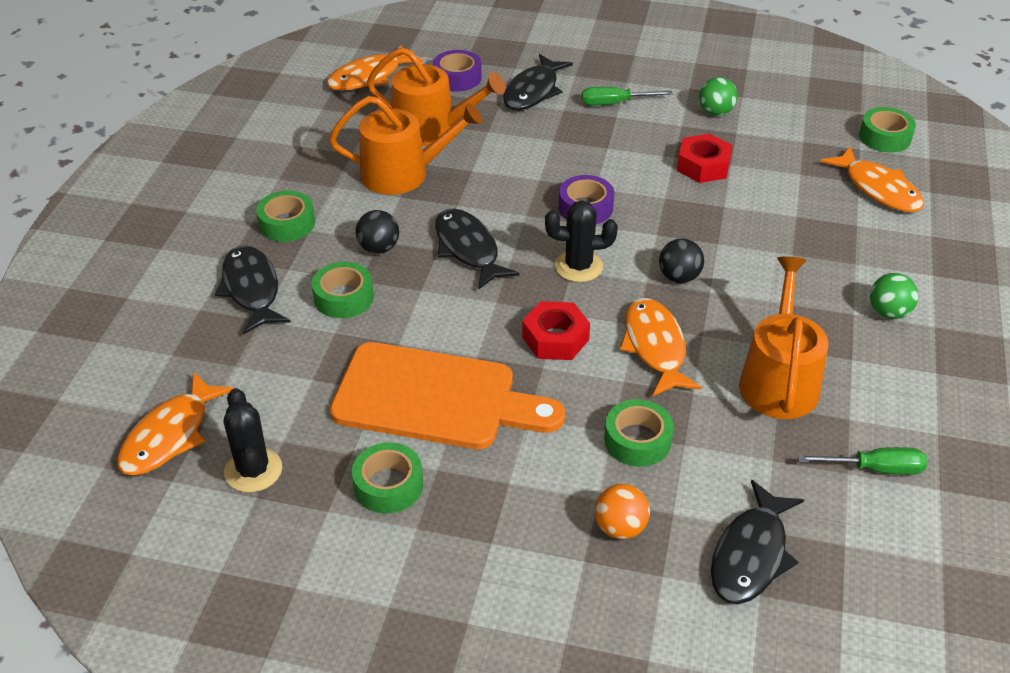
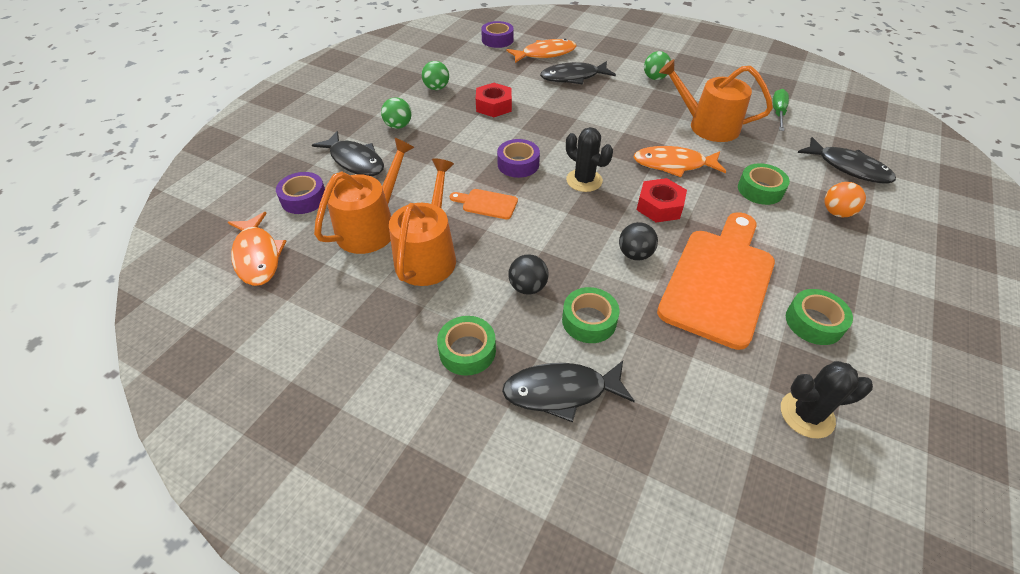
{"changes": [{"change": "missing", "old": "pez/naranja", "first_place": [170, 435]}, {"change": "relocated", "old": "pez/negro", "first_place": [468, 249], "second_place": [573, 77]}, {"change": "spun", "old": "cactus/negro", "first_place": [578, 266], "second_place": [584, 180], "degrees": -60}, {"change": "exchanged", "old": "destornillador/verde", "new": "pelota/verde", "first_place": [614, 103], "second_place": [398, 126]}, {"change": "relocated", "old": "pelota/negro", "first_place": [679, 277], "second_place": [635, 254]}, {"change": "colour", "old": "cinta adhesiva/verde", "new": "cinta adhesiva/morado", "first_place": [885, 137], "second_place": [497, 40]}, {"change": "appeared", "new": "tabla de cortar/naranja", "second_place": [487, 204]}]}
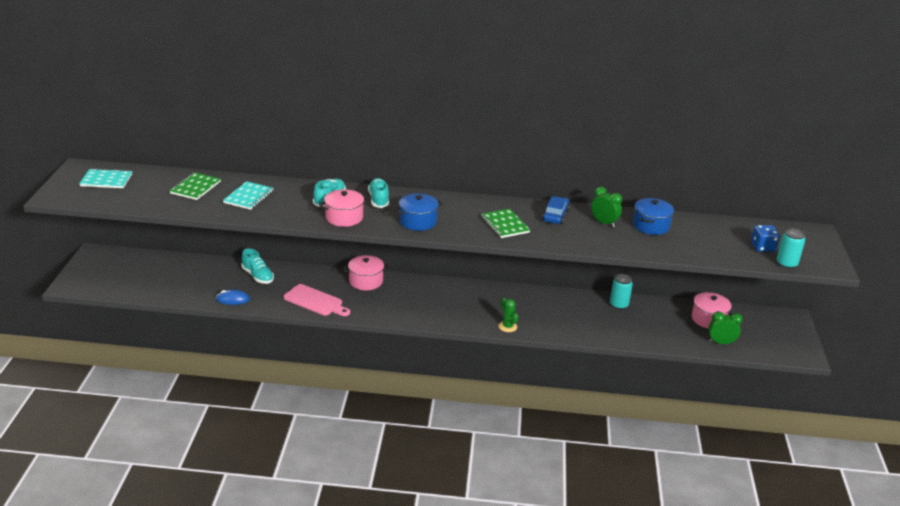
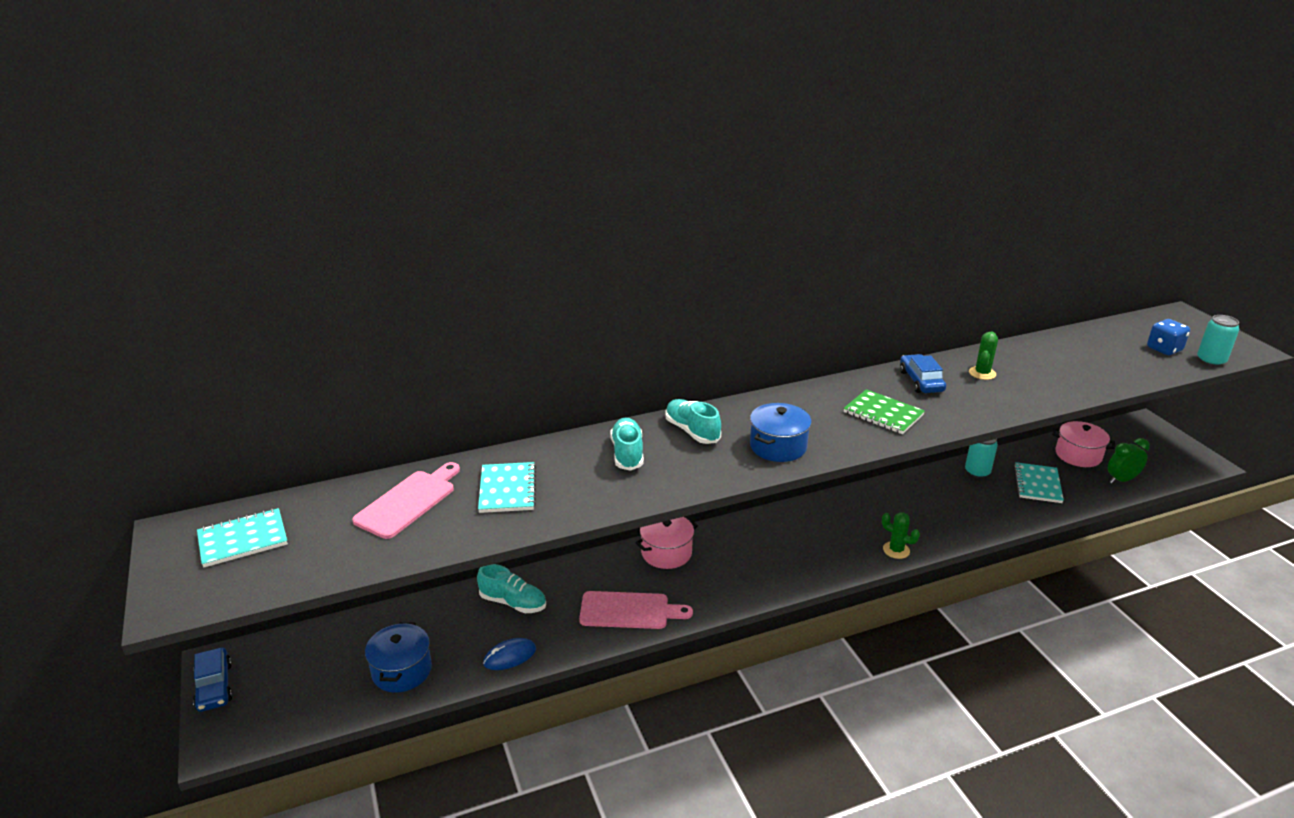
{"changes": [{"change": "exchanged", "old": "cuaderno/verde", "new": "tabla de cortar/rosa", "first_place": [195, 187], "second_place": [408, 502]}, {"change": "missing", "old": "olla/rosa", "first_place": [344, 218]}, {"change": "exchanged", "old": "despertador/verde", "new": "cactus/verde", "first_place": [604, 223], "second_place": [982, 373]}, {"change": "relocated", "old": "olla/azul", "first_place": [651, 226], "second_place": [402, 670]}, {"change": "appeared", "new": "coche/azul", "second_place": [214, 686]}, {"change": "appeared", "new": "cuaderno/turquesa", "second_place": [1037, 484]}]}
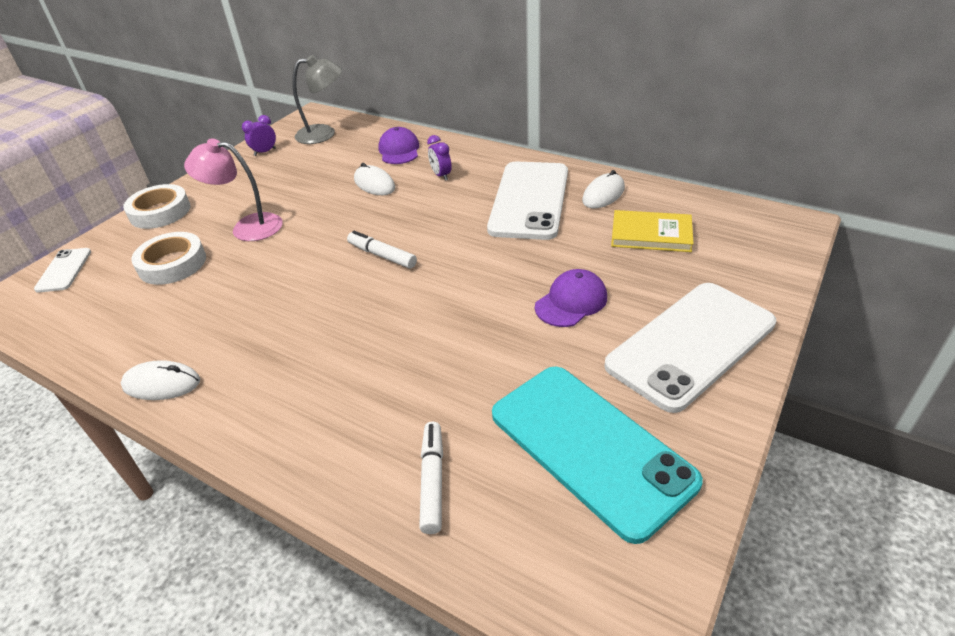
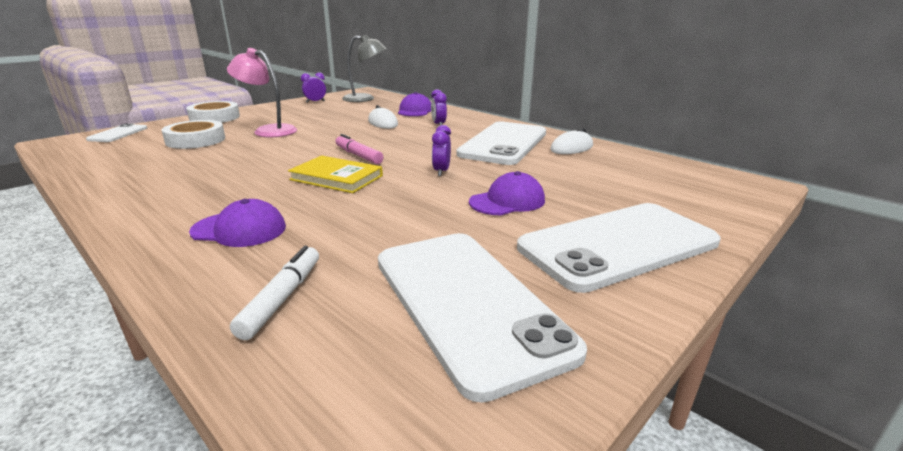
{"changes": [{"change": "missing", "old": "ratón/blanco", "first_place": [162, 384]}, {"change": "colour", "old": "rotulador/blanco", "new": "rotulador/rosa", "first_place": [382, 255], "second_place": [358, 155]}, {"change": "colour", "old": "móvil/turquesa", "new": "móvil/blanco", "first_place": [590, 447], "second_place": [467, 303]}, {"change": "relocated", "old": "libro/amarillo", "first_place": [651, 234], "second_place": [336, 178]}, {"change": "appeared", "new": "gorra/morado", "second_place": [239, 229]}, {"change": "appeared", "new": "despertador/morado", "second_place": [441, 171]}]}
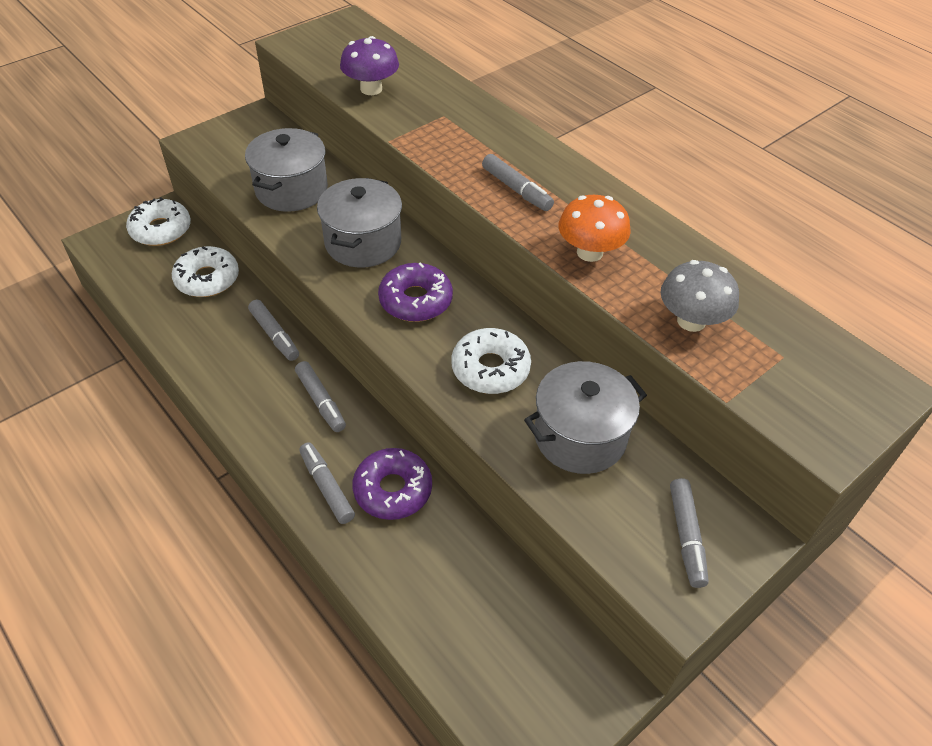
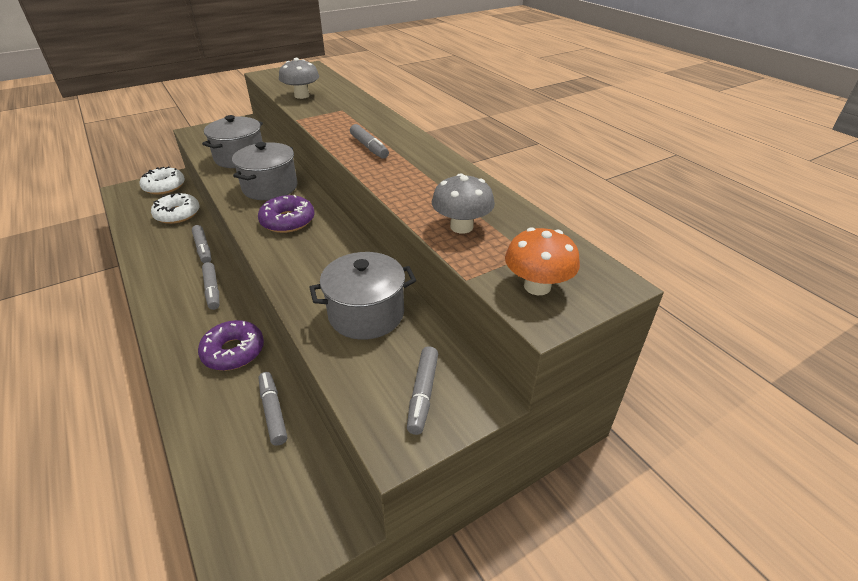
{"changes": [{"change": "relocated", "old": "rotulador/gris", "first_place": [327, 487], "second_place": [273, 411]}, {"change": "colour", "old": "seta/morado", "new": "seta/gris", "first_place": [371, 89], "second_place": [302, 96]}, {"change": "missing", "old": "rosquilla/blanco", "first_place": [490, 368]}, {"change": "relocated", "old": "seta/naranja", "first_place": [589, 252], "second_place": [537, 286]}]}
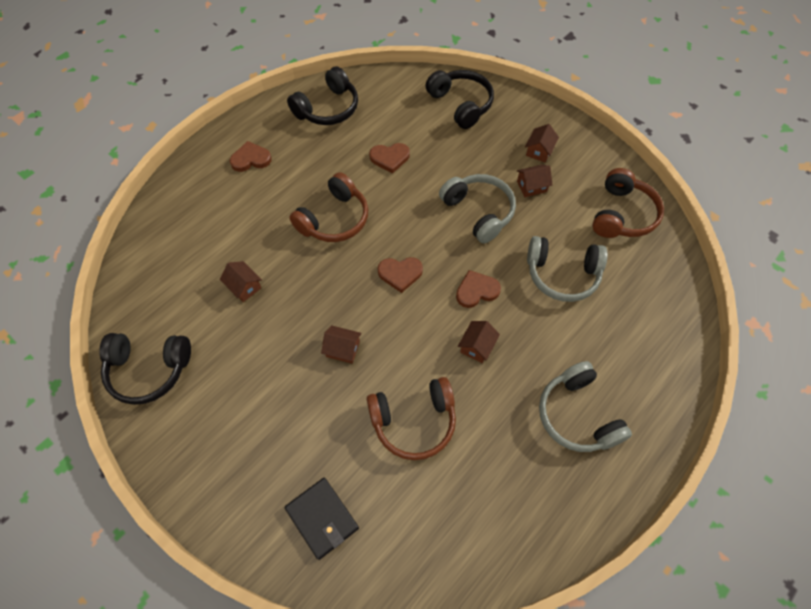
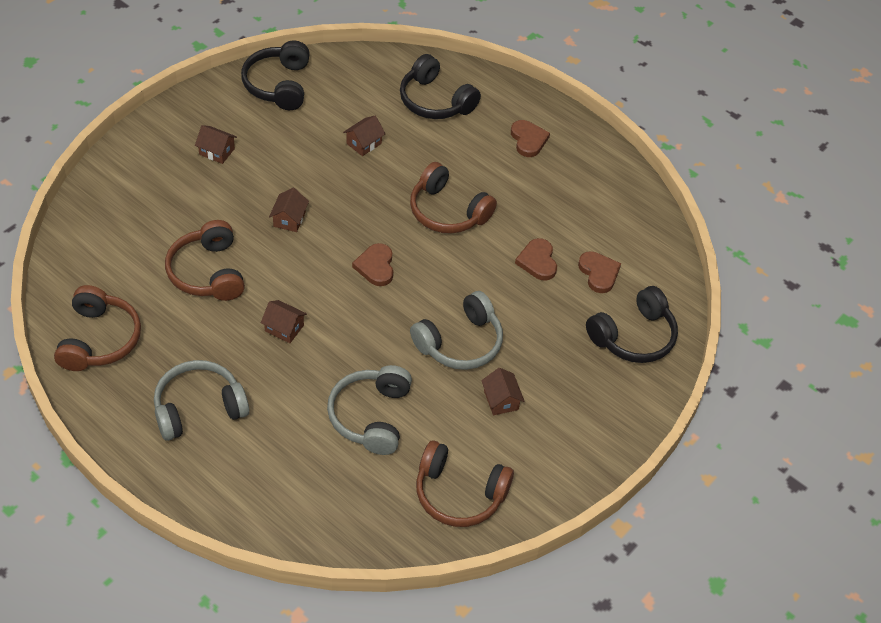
{"changes": [{"change": "missing", "old": "cartera/negro", "first_place": [322, 518]}, {"change": "relocated", "old": "auriculares/negro", "first_place": [327, 108], "second_place": [435, 101]}, {"change": "relocated", "old": "corazón/marrón", "first_place": [476, 291], "second_place": [599, 273]}, {"change": "relocated", "old": "casa/marrón", "first_place": [539, 151], "second_place": [217, 151]}, {"change": "appeared", "new": "auriculares/marrón", "second_place": [99, 339]}]}
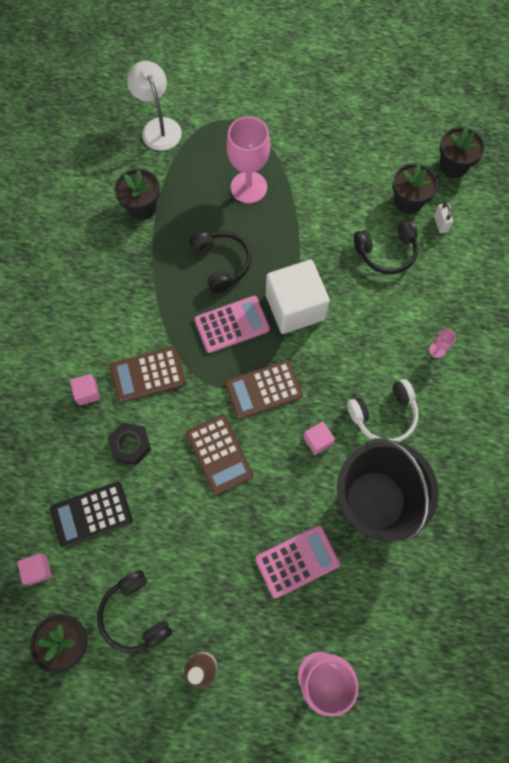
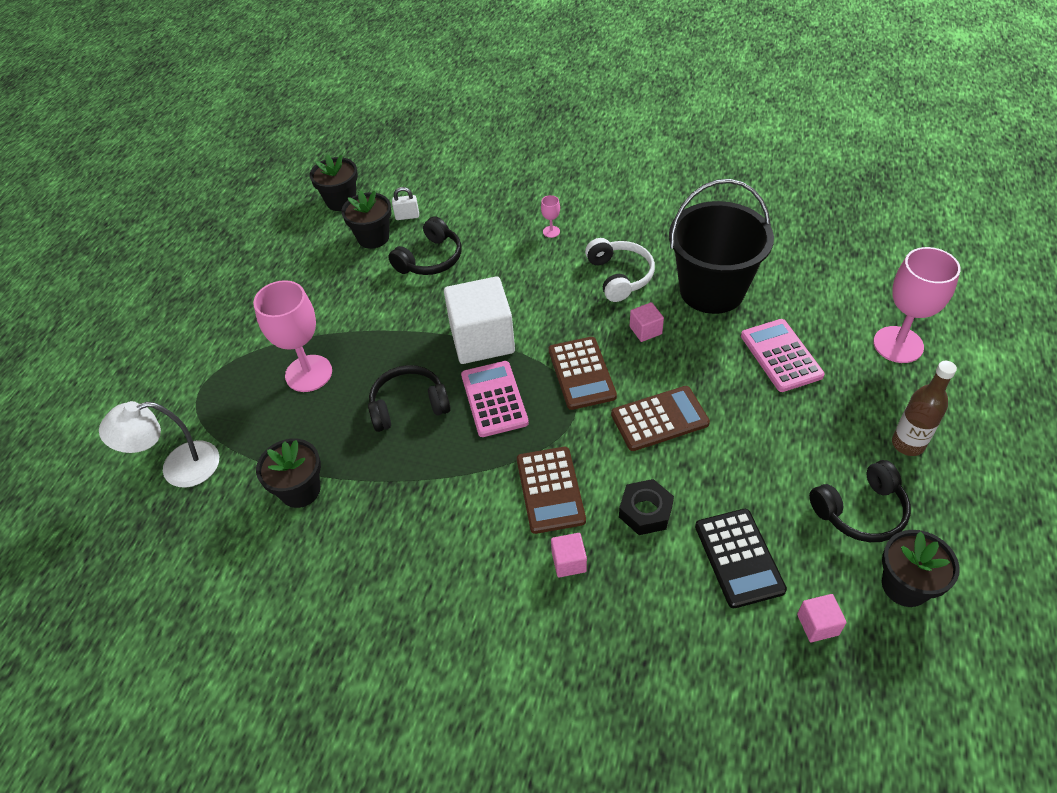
{"changes": [{"change": "spun", "old": "auriculares/negro", "first_place": [386, 252], "second_place": [430, 259], "degrees": 45}]}
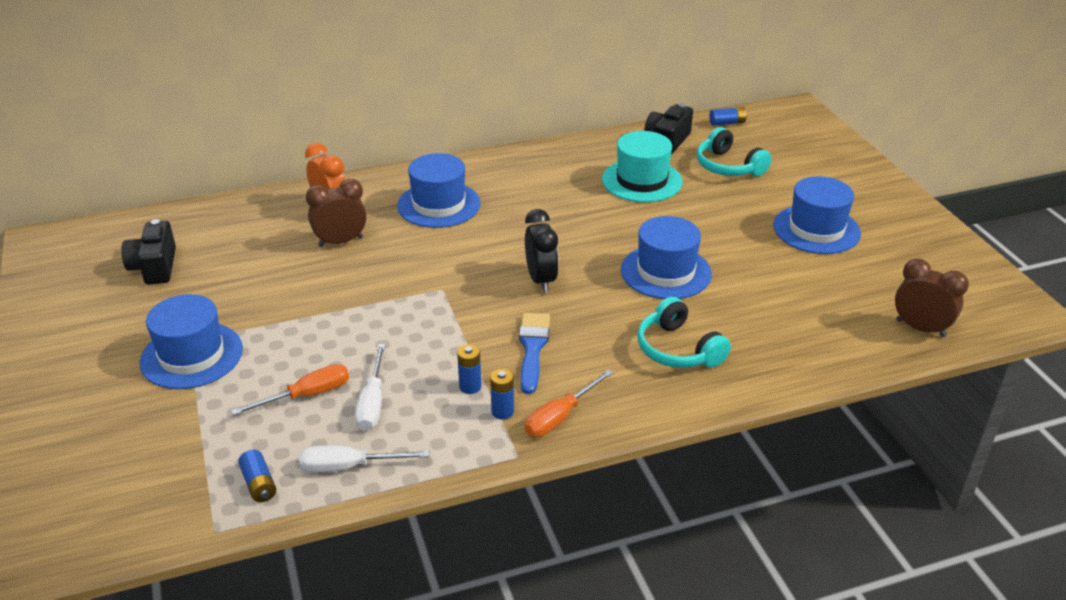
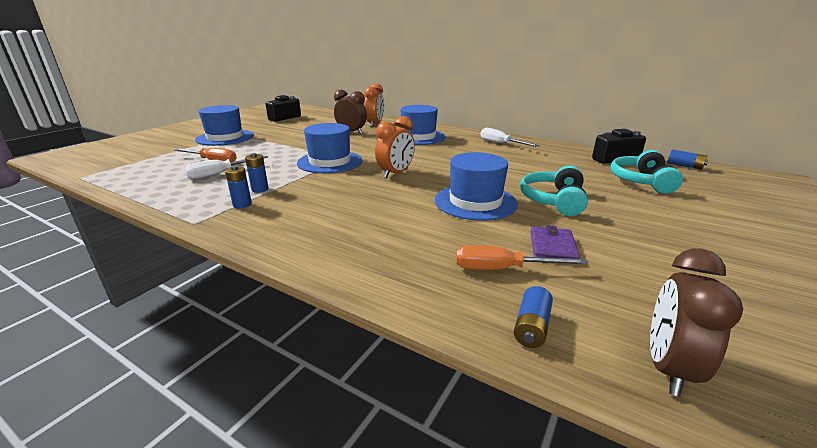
{"changes": [{"change": "relocated", "old": "pila/azul", "first_place": [259, 484], "second_place": [531, 327]}, {"change": "relocated", "old": "destornillador/blanco", "first_place": [349, 467], "second_place": [501, 144]}, {"change": "missing", "old": "pincel/azul", "first_place": [532, 348]}, {"change": "colour", "old": "despertador/negro", "new": "despertador/naranja", "first_place": [541, 280], "second_place": [395, 174]}, {"change": "relocated", "old": "destornillador/naranja", "first_place": [560, 417], "second_place": [502, 269]}, {"change": "missing", "old": "sombrero/turquesa", "first_place": [642, 181]}, {"change": "relocated", "old": "auriculares/turquesa", "first_place": [678, 349], "second_place": [553, 200]}, {"change": "relocated", "old": "sombrero/azul", "first_place": [816, 229], "second_place": [330, 162]}, {"change": "spun", "old": "despertador/marrón", "first_place": [920, 328], "second_place": [668, 367], "degrees": -150}, {"change": "appeared", "new": "cartera/morado", "second_place": [552, 247]}]}
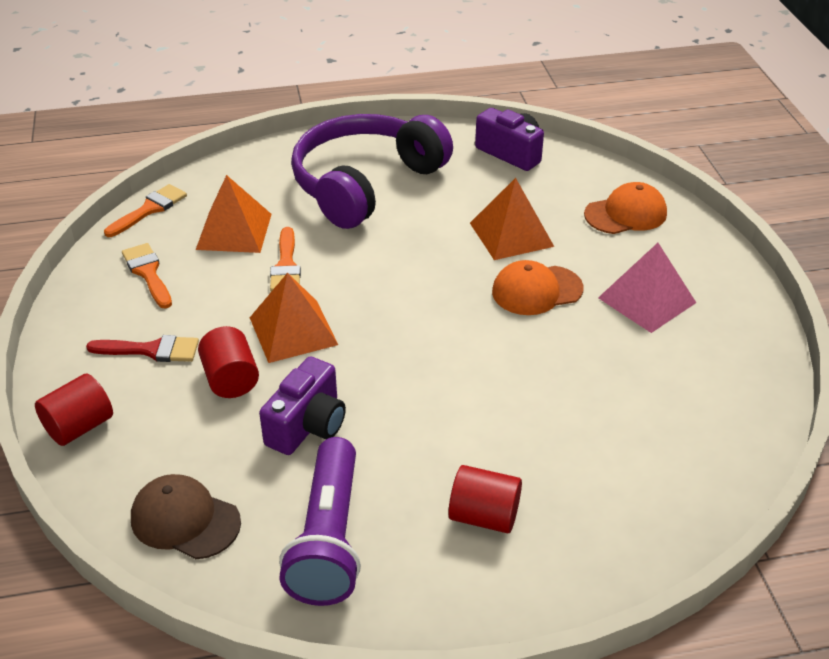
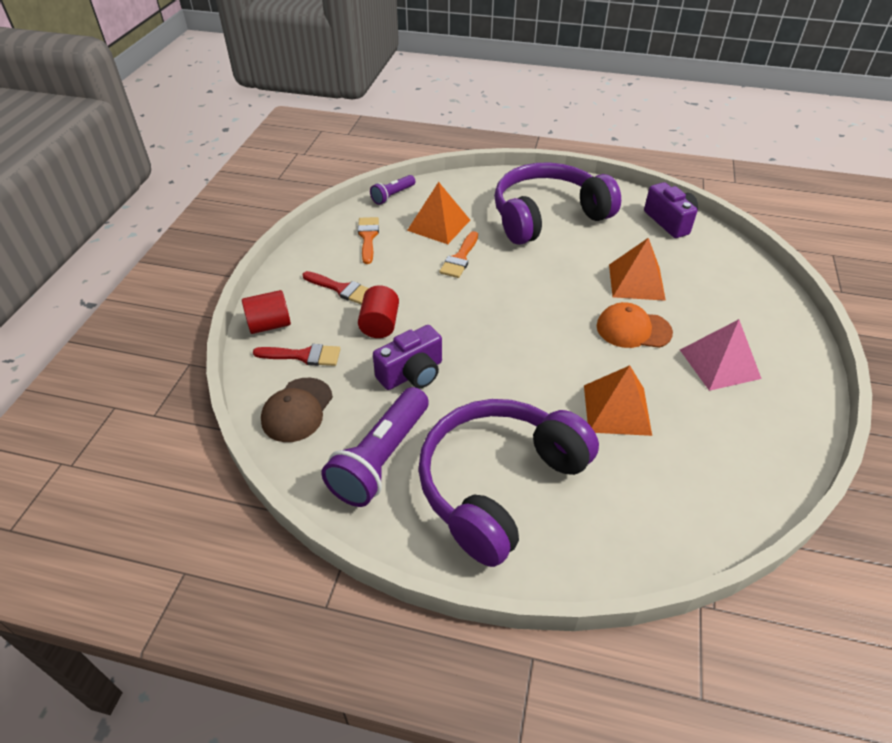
{"changes": [{"change": "exchanged", "old": "pincel/naranja", "new": "lámpara de mano/morado", "first_place": [149, 209], "second_place": [393, 196]}, {"change": "spun", "old": "gorra/marrón", "first_place": [185, 520], "second_place": [297, 410], "degrees": -120}, {"change": "relocated", "old": "pirámide/naranja", "first_place": [293, 331], "second_place": [617, 409]}, {"change": "exchanged", "old": "cilindro/rojo", "new": "auriculares/morado", "first_place": [484, 516], "second_place": [499, 484]}, {"change": "missing", "old": "gorra/naranja", "first_place": [626, 214]}, {"change": "appeared", "new": "pincel/rojo", "second_place": [303, 356]}]}
